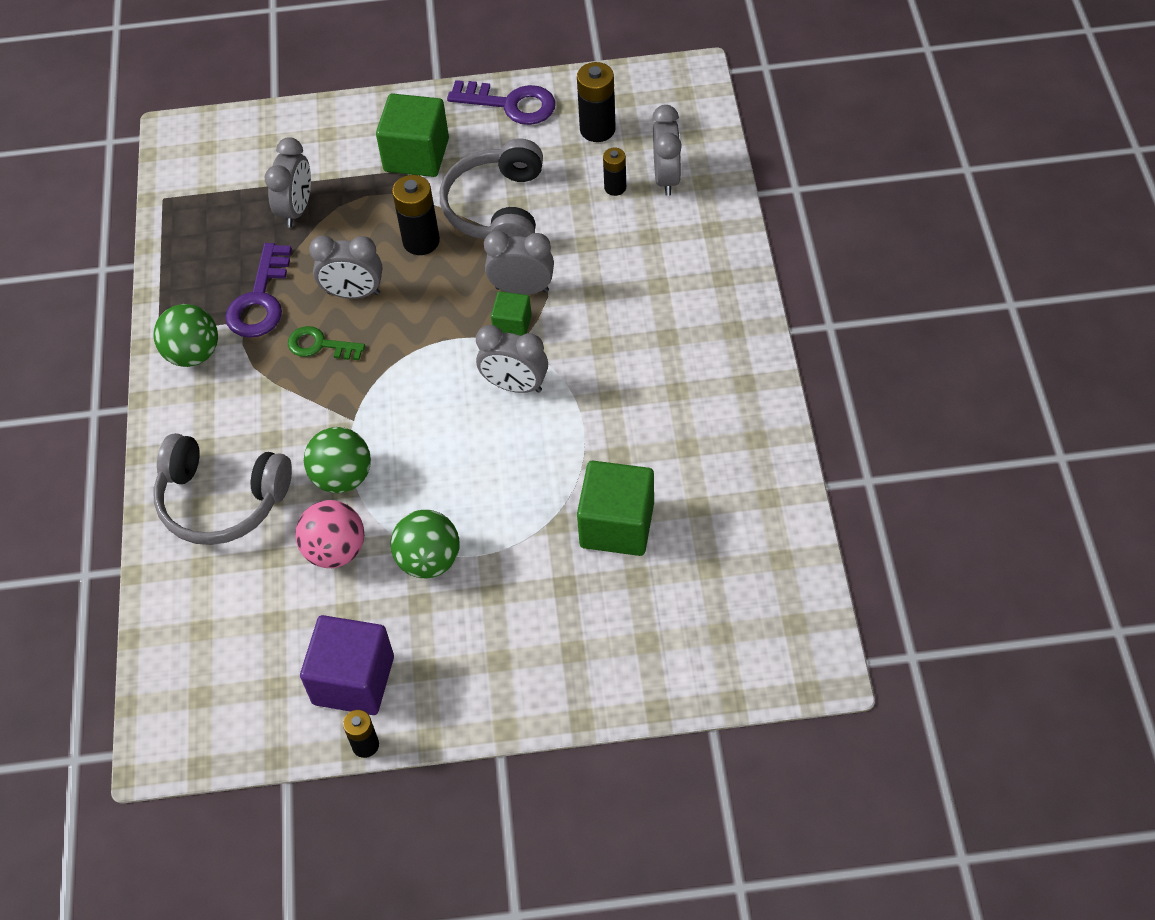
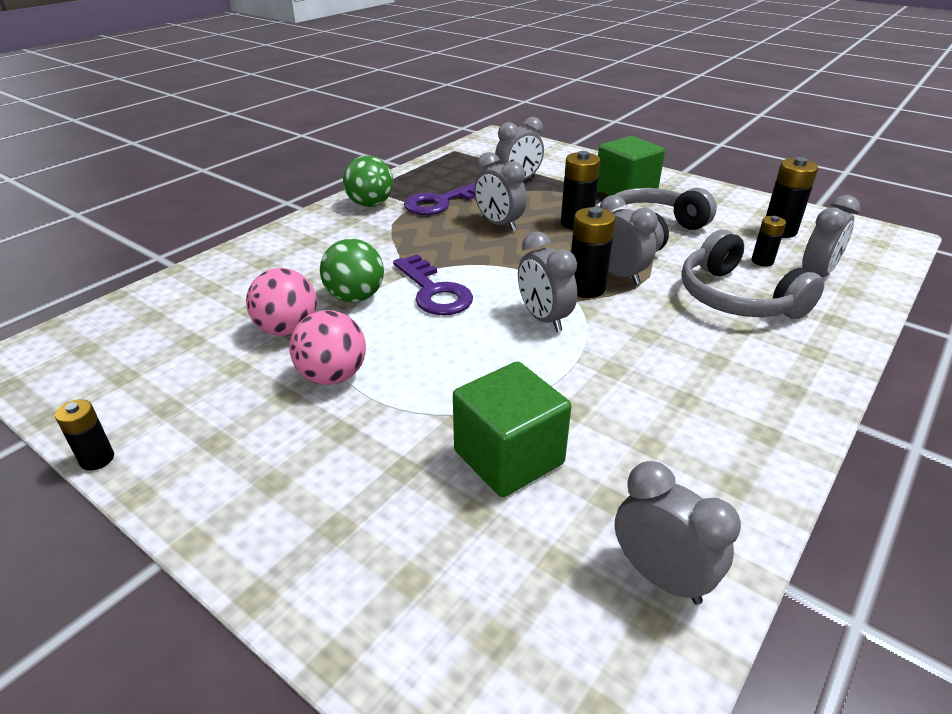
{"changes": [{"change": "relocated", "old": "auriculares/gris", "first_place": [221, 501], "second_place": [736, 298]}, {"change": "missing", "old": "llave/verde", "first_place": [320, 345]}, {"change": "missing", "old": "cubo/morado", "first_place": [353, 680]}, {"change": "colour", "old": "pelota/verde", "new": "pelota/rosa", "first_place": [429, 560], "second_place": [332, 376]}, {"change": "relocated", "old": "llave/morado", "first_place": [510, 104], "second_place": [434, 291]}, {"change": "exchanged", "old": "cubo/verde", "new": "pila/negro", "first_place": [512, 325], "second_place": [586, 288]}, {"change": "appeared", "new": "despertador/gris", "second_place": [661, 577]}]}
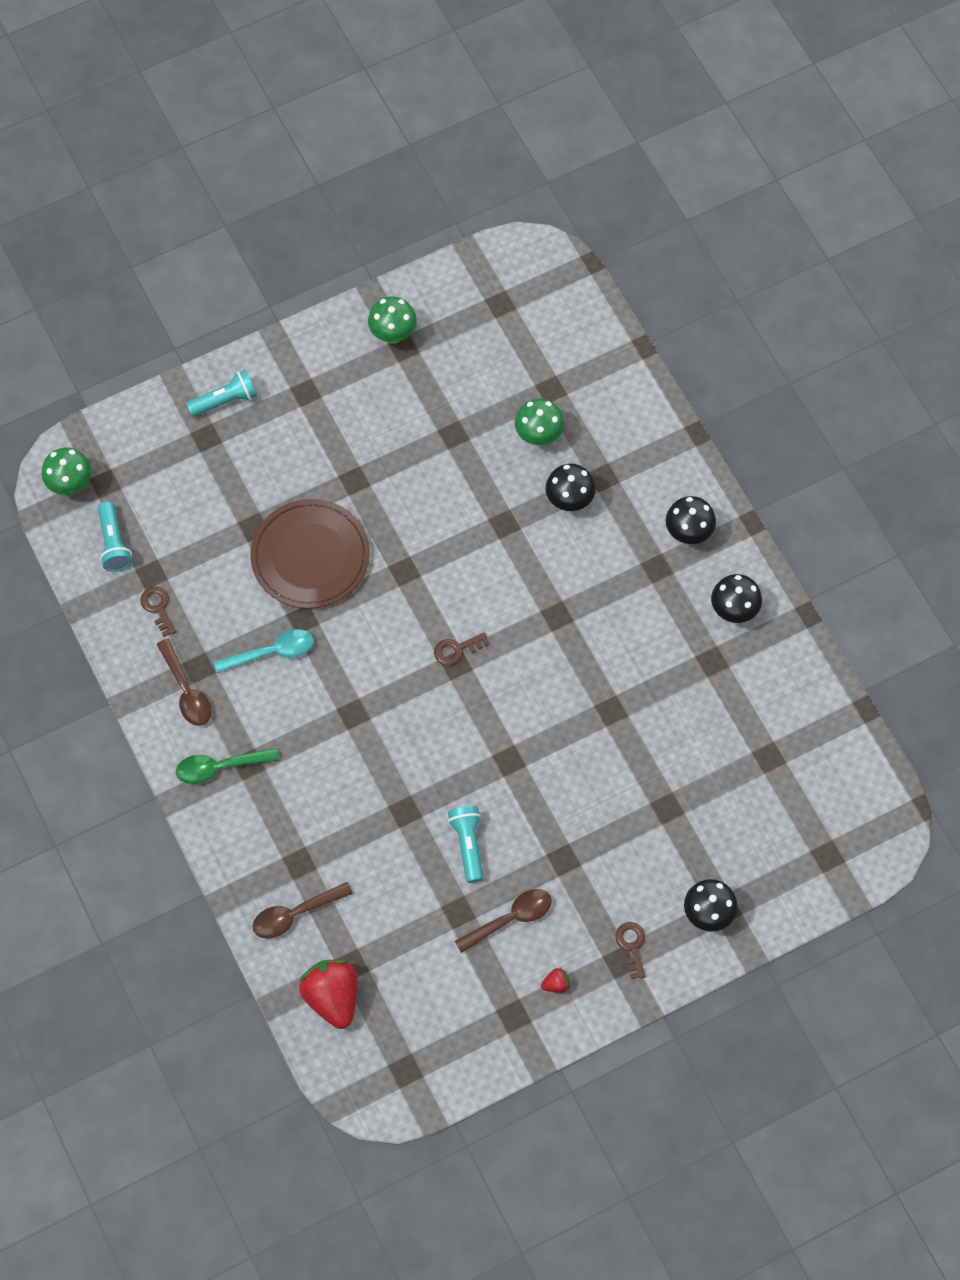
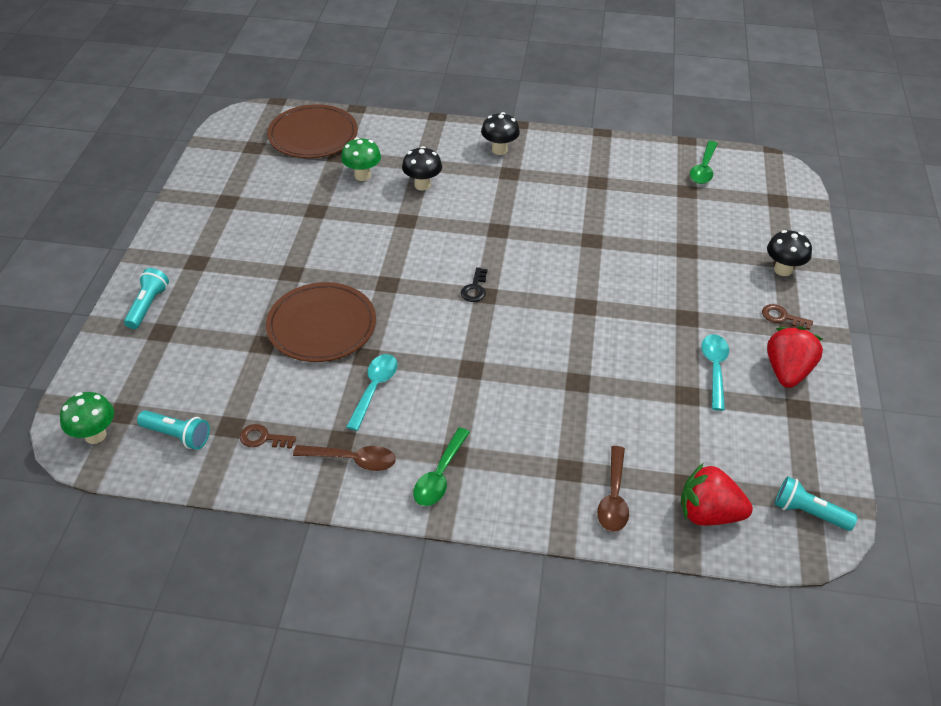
{"changes": [{"change": "missing", "old": "seta/verde", "first_place": [393, 334]}, {"change": "colour", "old": "llave/marrón", "new": "llave/negro", "first_place": [456, 650], "second_place": [475, 288]}, {"change": "relocated", "old": "lámpara de mano/turquesa", "first_place": [468, 845], "second_place": [808, 512]}, {"change": "colour", "old": "cuchara/marrón", "new": "cuchara/turquesa", "first_place": [510, 918], "second_place": [714, 368]}, {"change": "size", "old": "fresa/rojo", "first_place": [556, 984], "second_place": [787, 371], "factor": 2.35}, {"change": "missing", "old": "seta/negro", "first_place": [734, 610]}, {"change": "appeared", "new": "plato/marrón", "second_place": [313, 135]}, {"change": "appeared", "new": "cuchara/verde", "second_place": [703, 169]}]}
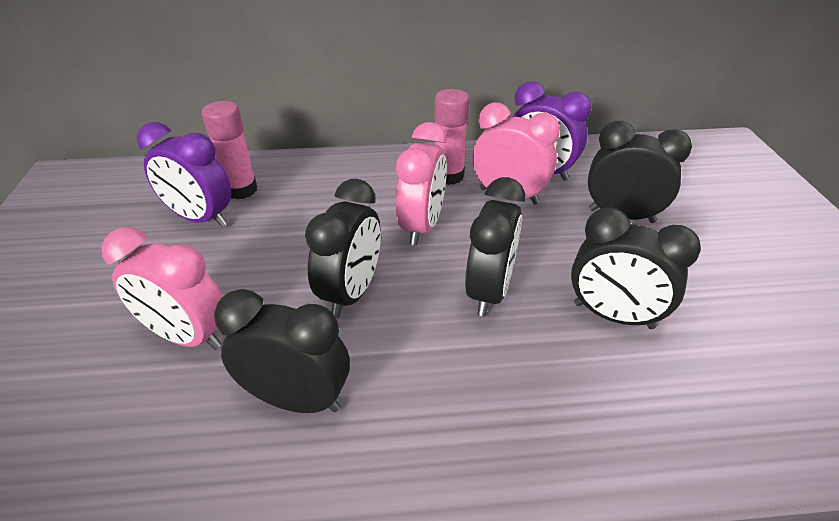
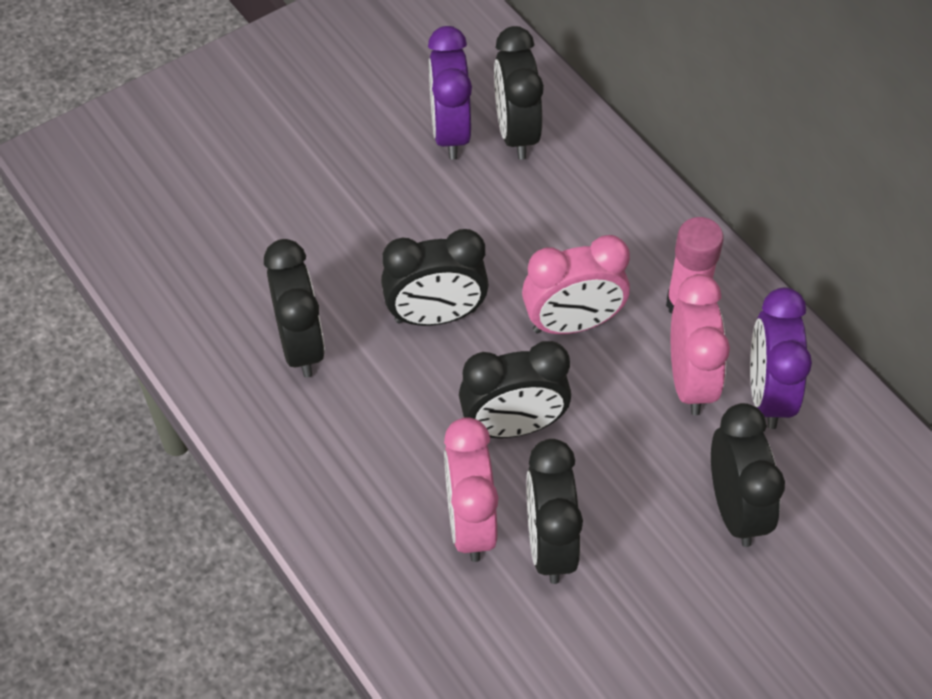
{"changes": [{"change": "relocated", "old": "despertador/rosa", "first_place": [187, 336], "second_place": [470, 523]}, {"change": "exchanged", "old": "barra de pegamento/rosa", "new": "despertador/negro", "first_place": [241, 190], "second_place": [516, 132]}]}
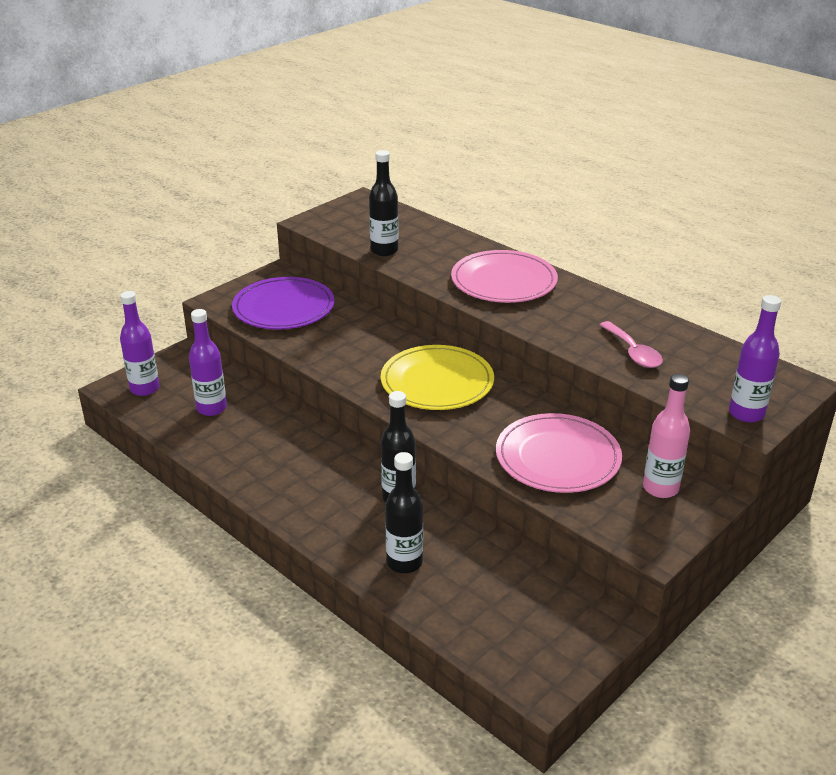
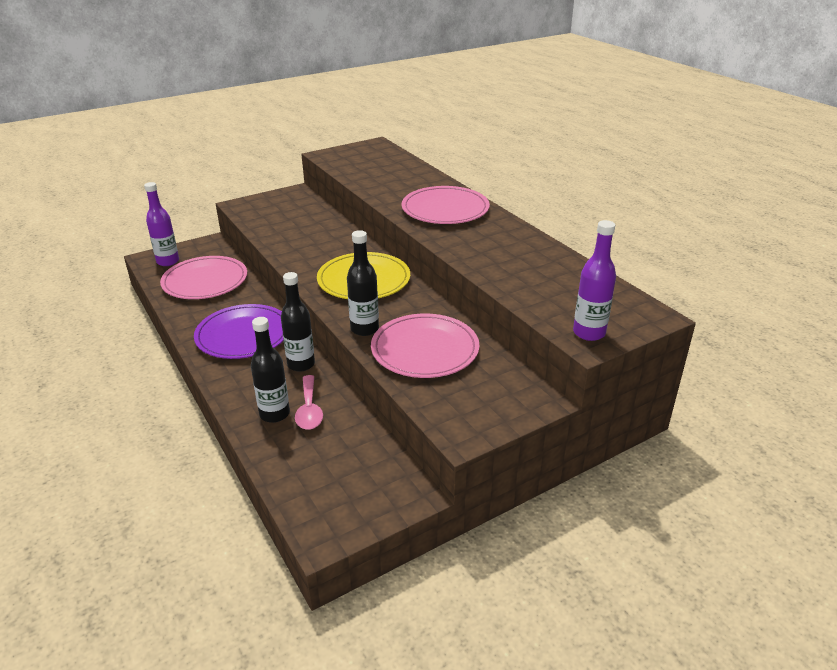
{"changes": [{"change": "exchanged", "old": "botella/morado", "new": "plato/rosa", "first_place": [211, 408], "second_place": [205, 281]}, {"change": "relocated", "old": "plato/morado", "first_place": [284, 307], "second_place": [243, 335]}, {"change": "relocated", "old": "botella/negro", "first_place": [384, 250], "second_place": [364, 329]}, {"change": "relocated", "old": "cuchara/rosa", "first_place": [633, 352], "second_place": [309, 410]}, {"change": "missing", "old": "botella/rosa", "first_place": [660, 488]}]}
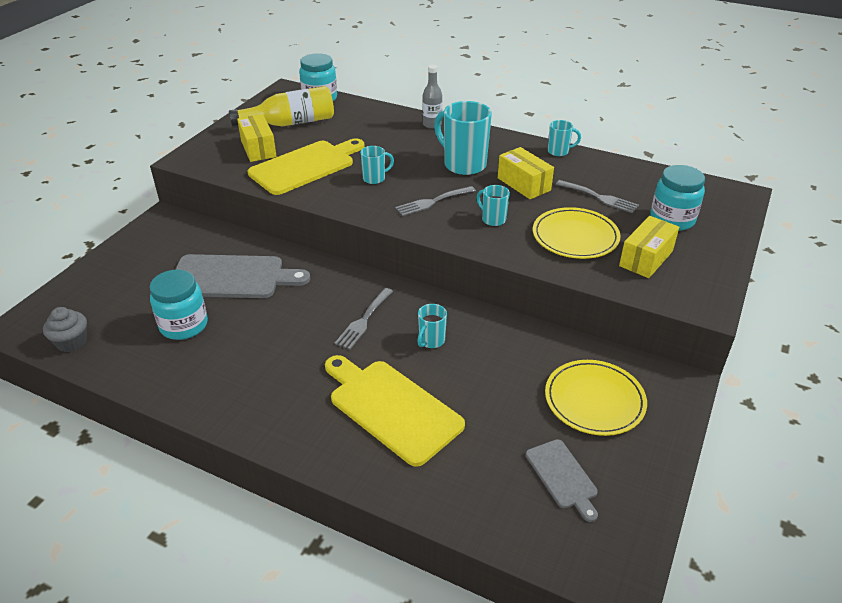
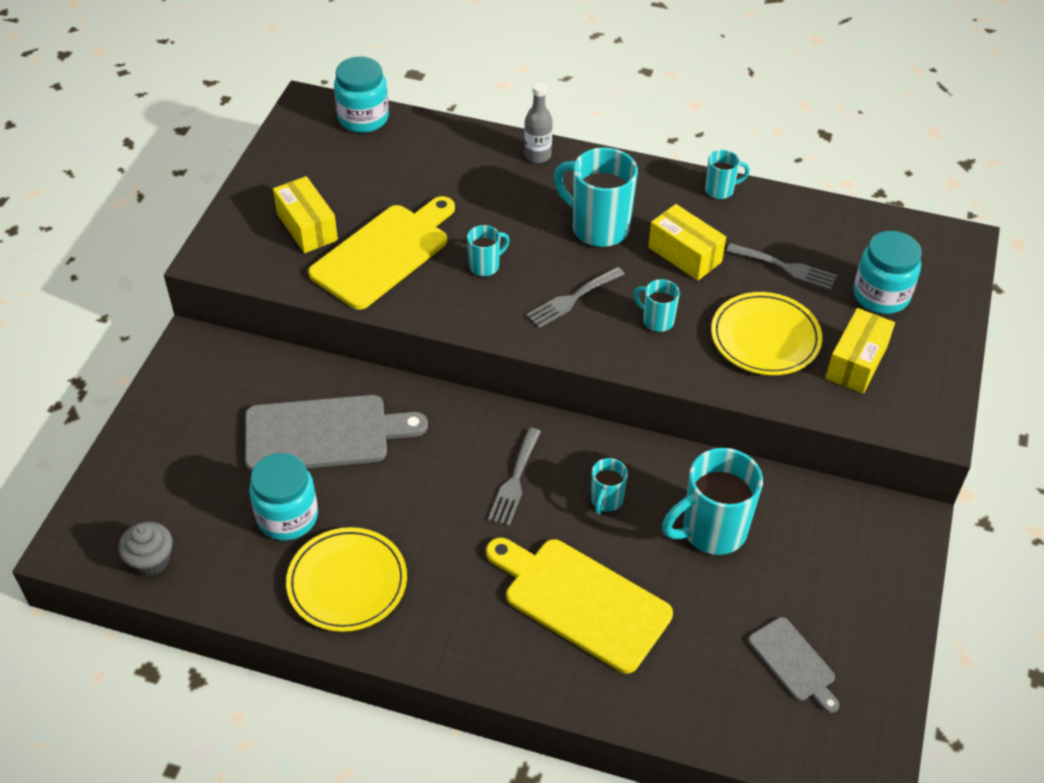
{"changes": [{"change": "missing", "old": "botella/amarillo", "first_place": [290, 123]}, {"change": "relocated", "old": "plato/amarillo", "first_place": [594, 400], "second_place": [347, 582]}, {"change": "appeared", "new": "taza/turquesa", "second_place": [711, 531]}]}
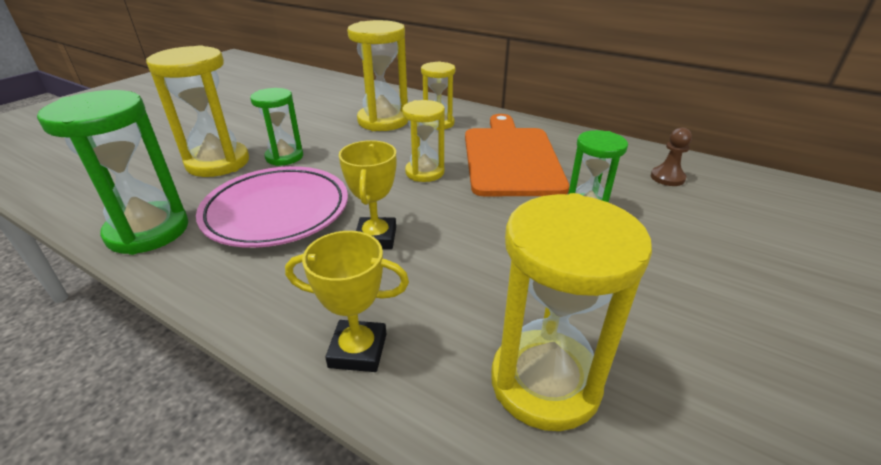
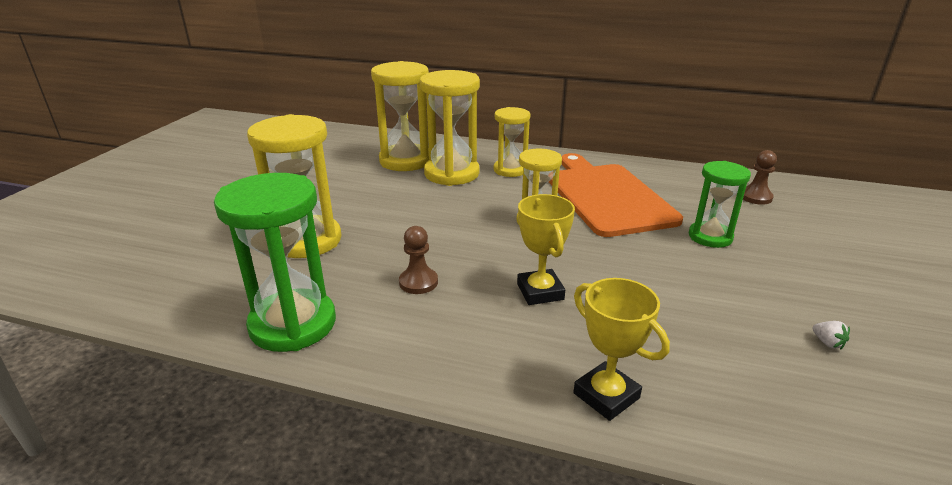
{"changes": [{"change": "exchanged", "old": "plato/rosa", "new": "peón/marrón", "first_place": [277, 212], "second_place": [418, 282]}, {"change": "missing", "old": "reloj de arena/verde", "first_place": [284, 157]}, {"change": "spun", "old": "trofeo/amarillo", "first_place": [358, 350], "second_place": [606, 395], "degrees": 60}, {"change": "relocated", "old": "reloj de arena/amarillo", "first_place": [545, 382], "second_place": [405, 161]}, {"change": "appeared", "new": "fresa/blanco", "second_place": [827, 343]}]}
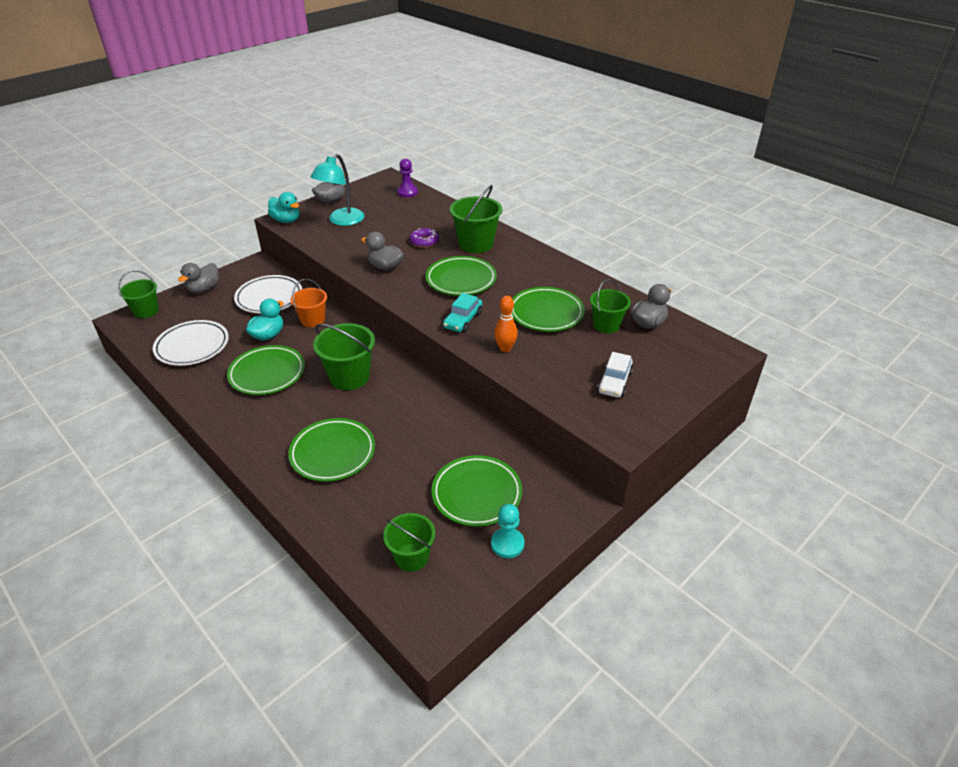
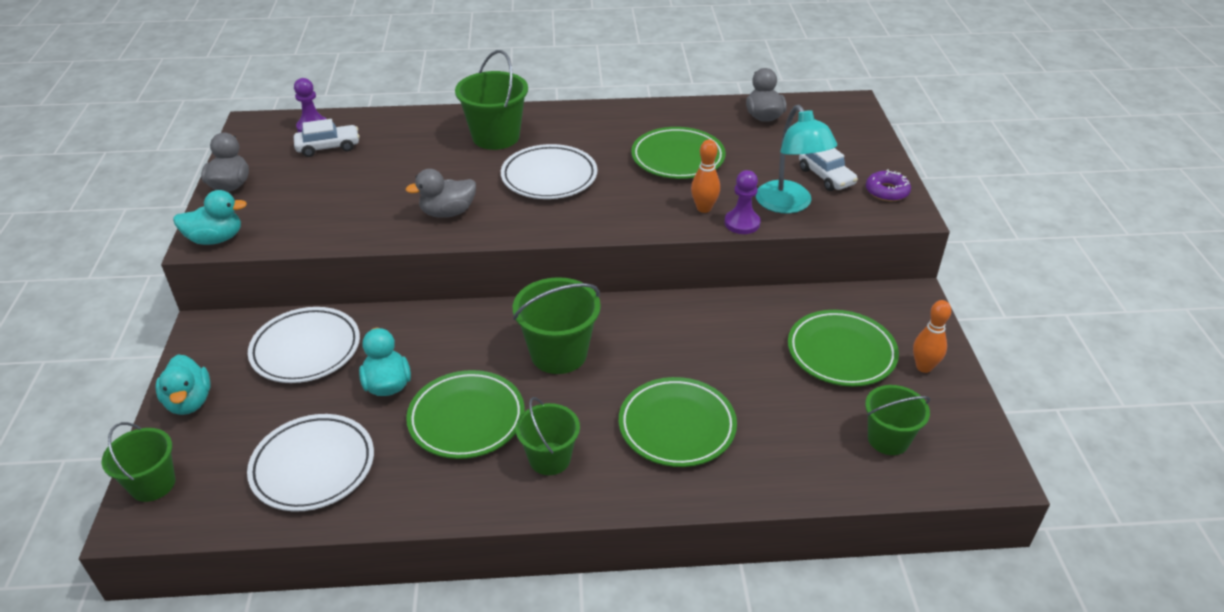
{"changes": [{"change": "colour", "old": "pato/gris", "new": "pato/turquesa", "first_place": [204, 289], "second_place": [189, 402]}, {"change": "missing", "old": "balde/naranja", "first_place": [313, 320]}, {"change": "relocated", "old": "lámpara/turquesa", "first_place": [342, 221], "second_place": [789, 204]}, {"change": "relocated", "old": "rosquilla/morado", "first_place": [424, 241], "second_place": [887, 191]}, {"change": "colour", "old": "plato/verde", "new": "plato/blanco", "first_place": [461, 280], "second_place": [549, 177]}, {"change": "missing", "old": "coche/turquesa", "first_place": [463, 320]}, {"change": "exchanged", "old": "peón/turquesa", "new": "bolo/naranja", "first_place": [507, 544], "second_place": [924, 367]}, {"change": "relocated", "old": "balde/verde", "first_place": [606, 325], "second_place": [549, 458]}, {"change": "appeared", "new": "coche/blanco", "second_place": [328, 147]}, {"change": "appeared", "new": "peón/morado", "second_place": [742, 223]}]}
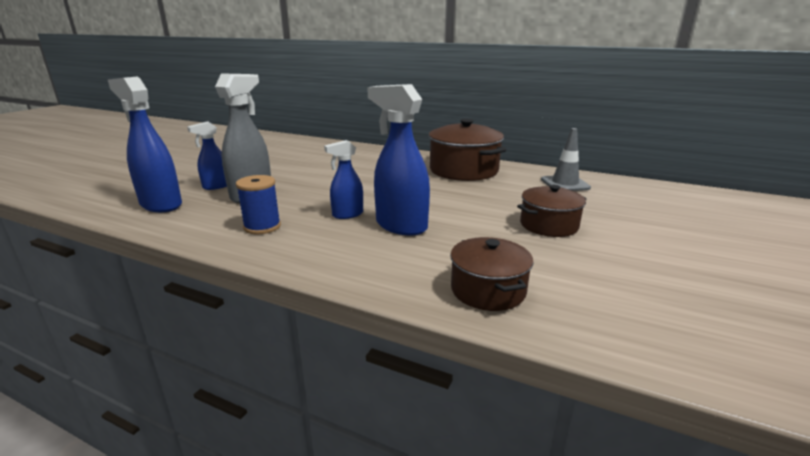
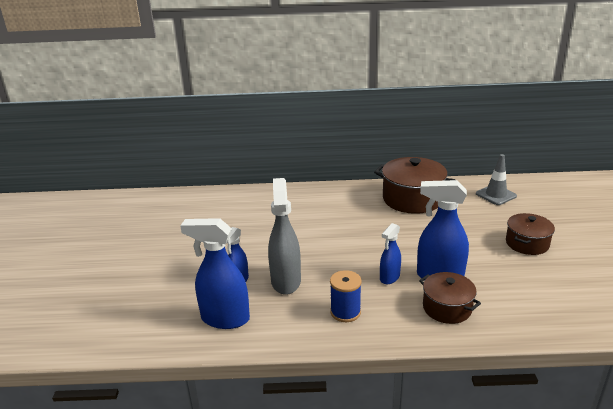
{"changes": [{"change": "relocated", "old": "olla/marrón", "first_place": [488, 290], "second_place": [447, 308]}]}
